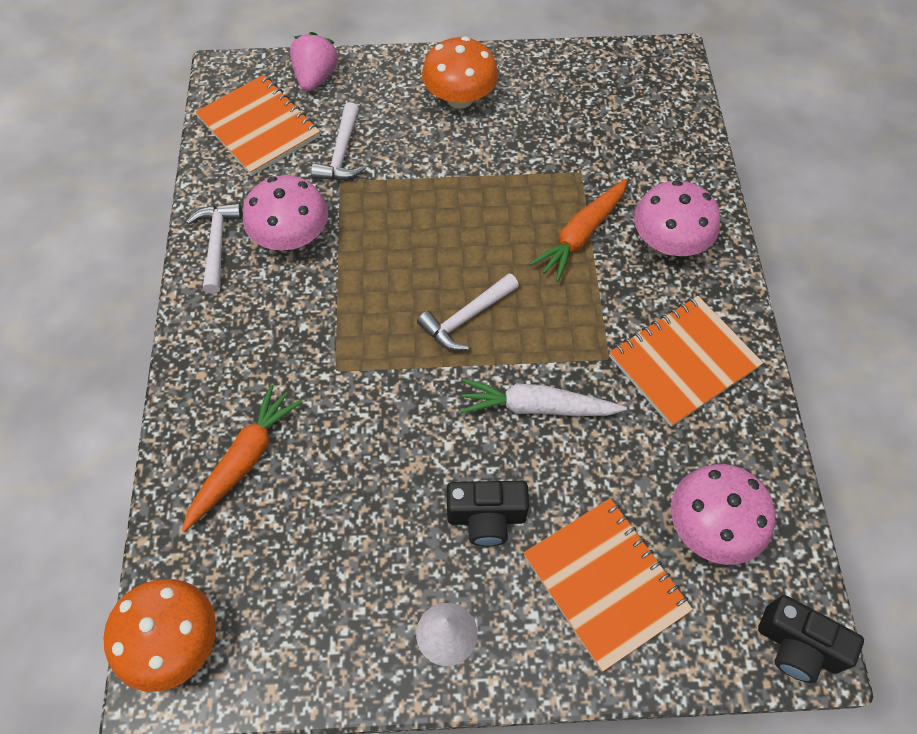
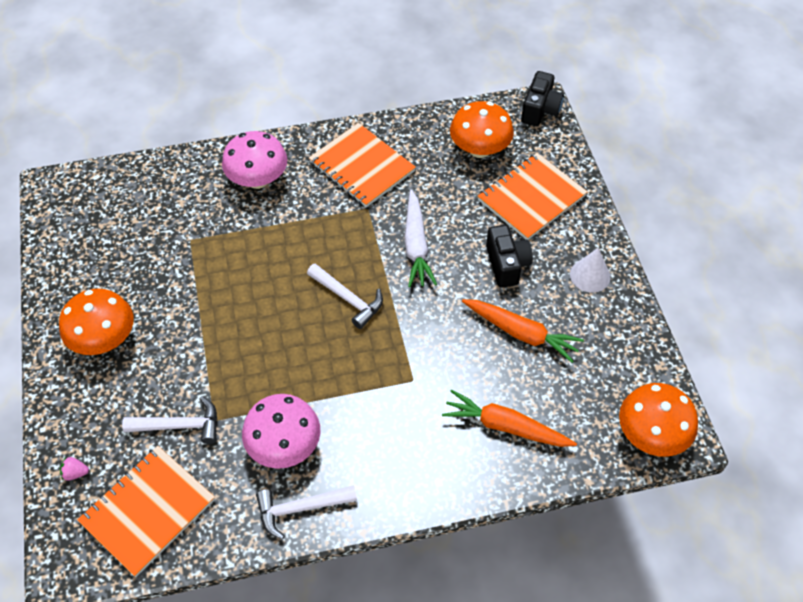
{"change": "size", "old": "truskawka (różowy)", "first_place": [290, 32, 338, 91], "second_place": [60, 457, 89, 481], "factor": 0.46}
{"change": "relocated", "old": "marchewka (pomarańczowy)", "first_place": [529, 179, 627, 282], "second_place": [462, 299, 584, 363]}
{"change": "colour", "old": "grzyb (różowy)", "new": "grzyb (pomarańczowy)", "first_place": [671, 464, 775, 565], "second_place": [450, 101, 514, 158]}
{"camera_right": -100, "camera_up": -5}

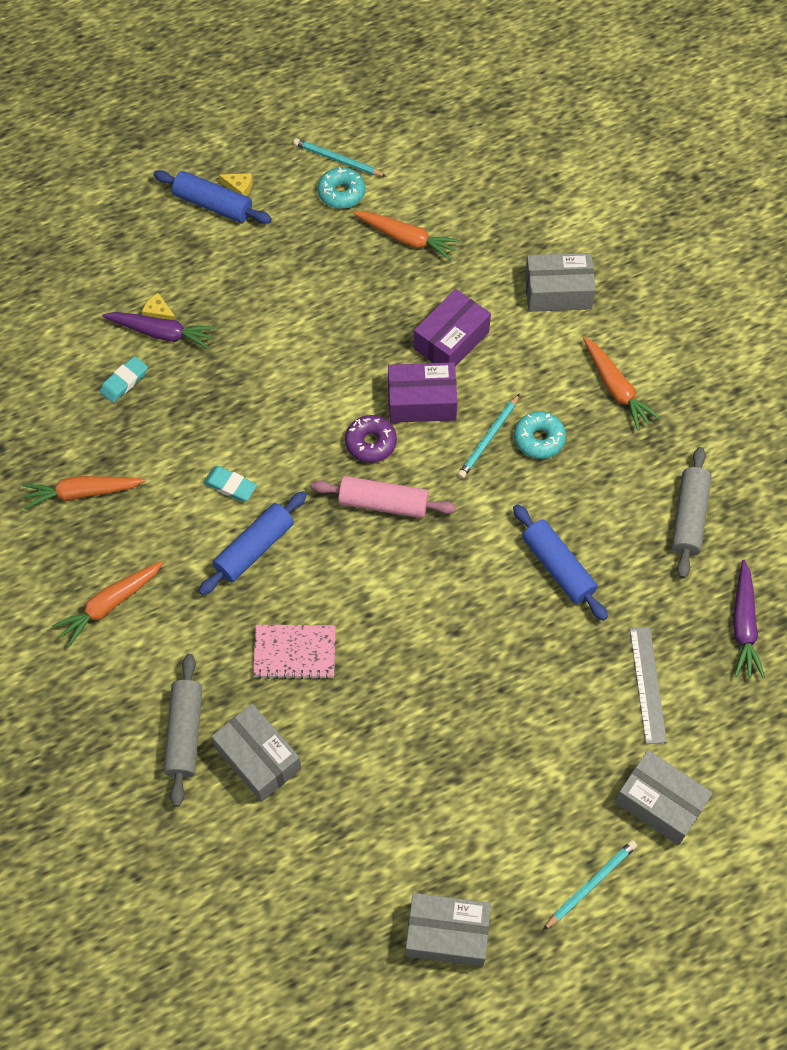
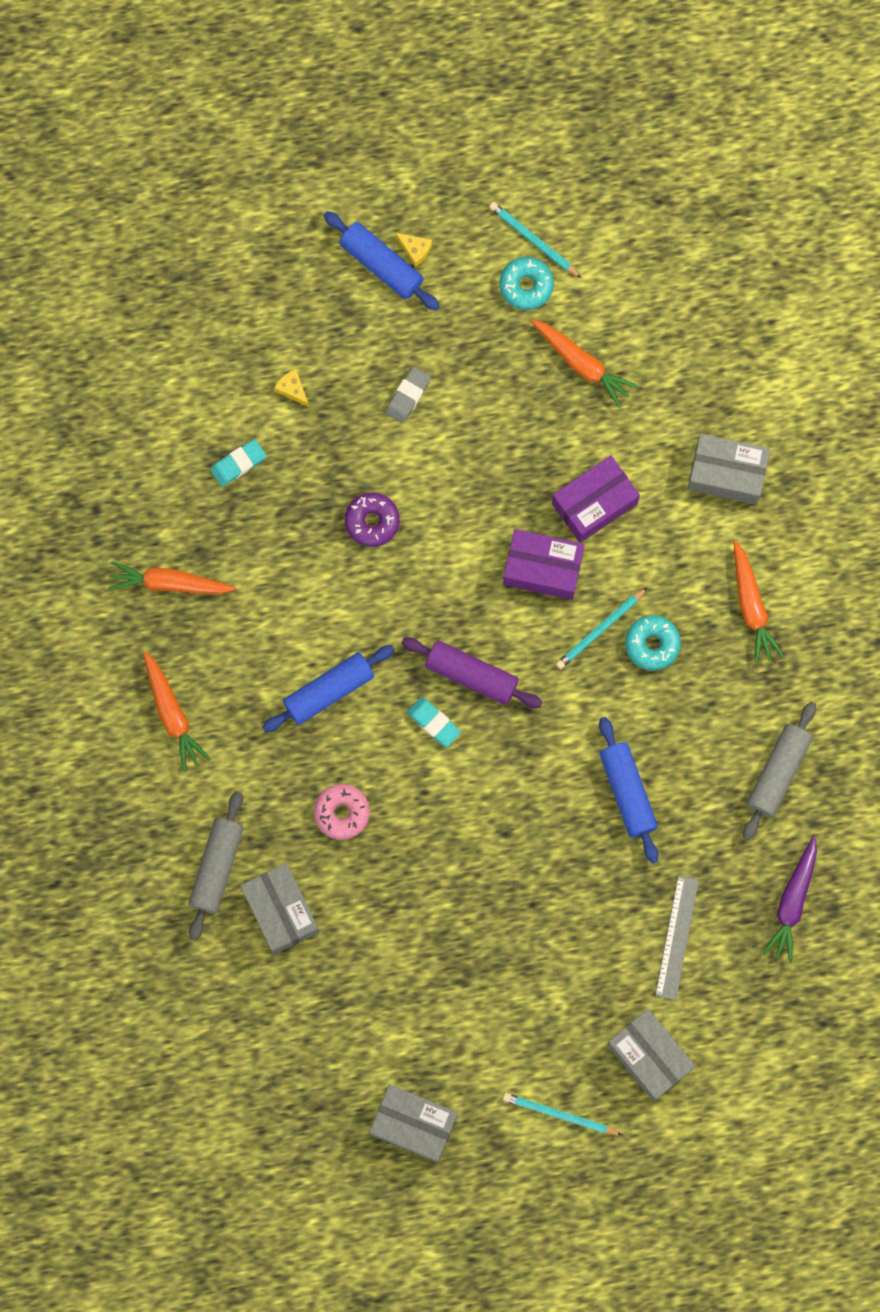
{"change": "missing", "old": "marchewka (fioletowy)", "first_place": [102, 312, 216, 349]}
{"change": "relocated", "old": "donut (fioletowy)", "first_place": [345, 415, 397, 463], "second_place": [345, 493, 400, 547]}
{"change": "relocated", "old": "gumka do mazania (turkusowy)", "first_place": [203, 466, 257, 502], "second_place": [407, 697, 461, 747]}
{"change": "colour", "old": "wałek do ciasta (różowy)", "new": "wałek do ciasta (fioletowy)", "first_place": [311, 476, 456, 518], "second_place": [401, 637, 543, 708]}
{"change": "spun", "old": "marchewka (pomarańczowy)", "first_place": [52, 561, 163, 647], "second_place": [143, 652, 211, 772], "degrees": -90}
{"change": "exchanged", "old": "zeszyt (różowy)", "new": "donut (różowy)", "first_place": [253, 625, 336, 680], "second_place": [314, 784, 370, 840]}
{"change": "spun", "old": "ołówek (turkusowy)", "first_place": [543, 840, 637, 930], "second_place": [503, 1093, 622, 1135], "degrees": -135}
{"change": "appeared", "new": "gumka do mazania (szary)", "second_place": [385, 367, 431, 423]}
{"camera_right": 15, "camera_up": 15}

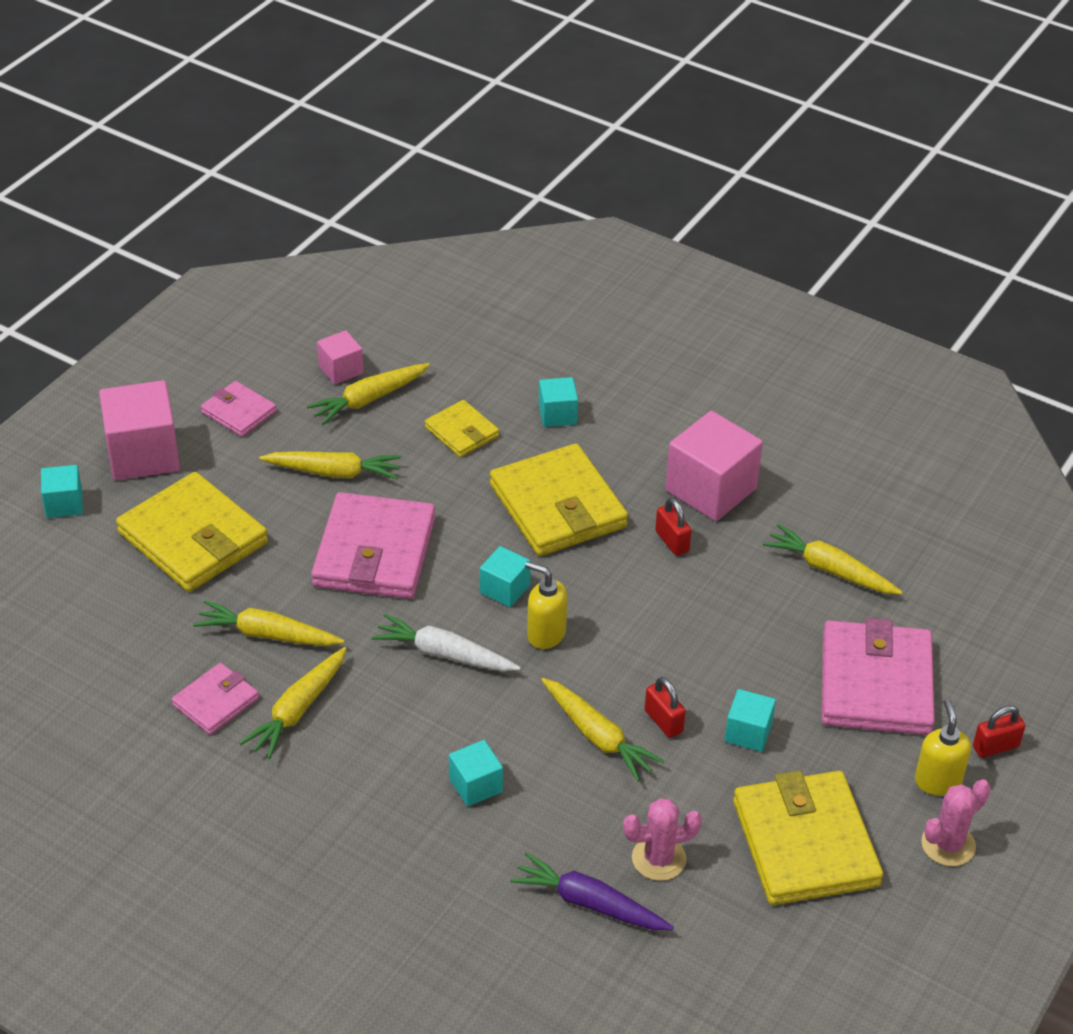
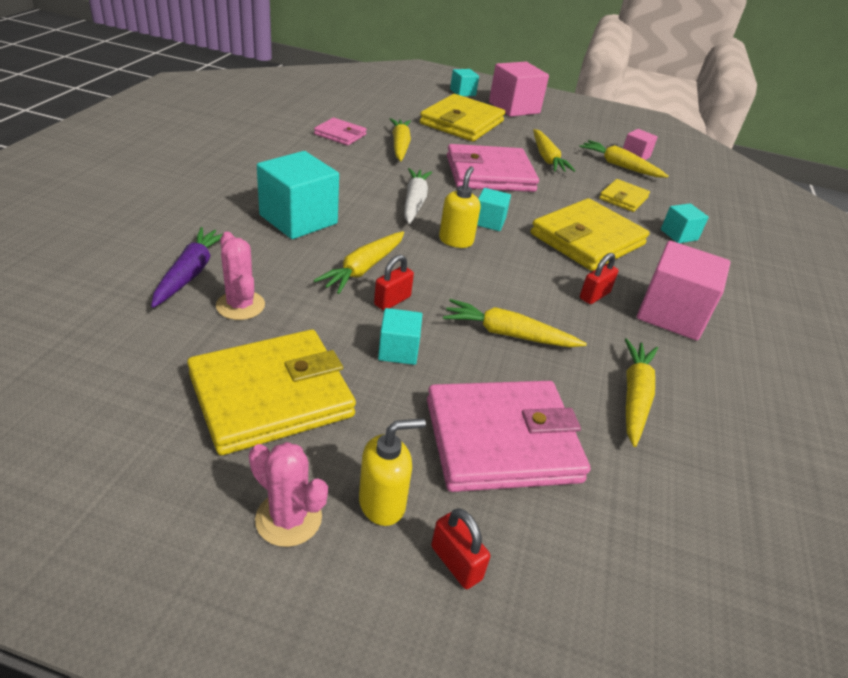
{"change": "missing", "old": "portfel (różowy)", "first_place": [201, 381, 277, 437]}
{"change": "relocated", "old": "marchewka (żółty)", "first_place": [240, 647, 346, 759], "second_place": [443, 299, 587, 347]}
{"change": "size", "old": "sześcian (turkusowy)", "first_place": [449, 740, 503, 806], "second_place": [257, 151, 339, 239], "factor": 1.88}
{"camera_right": 70, "camera_up": -5}

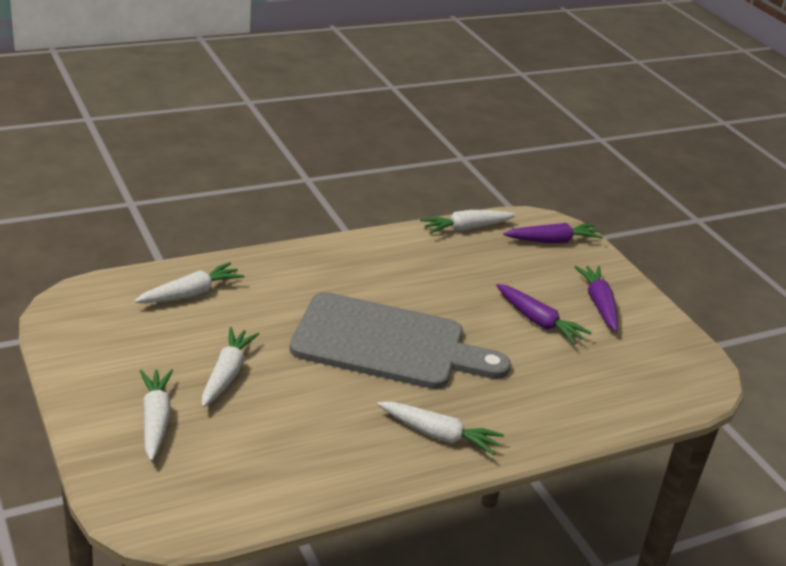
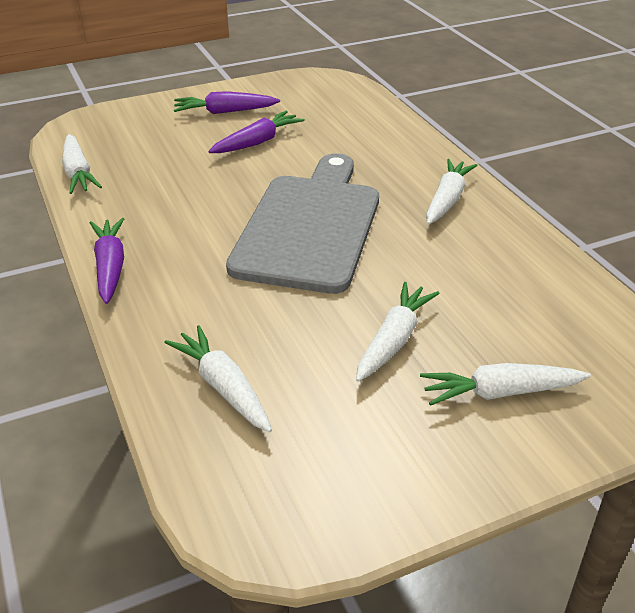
{"change": "relocated", "old": "marchewka (fioletowy)", "first_place": [503, 223, 603, 243], "second_place": [90, 218, 124, 304]}
{"change": "spun", "old": "marchewka (biały)", "first_place": [202, 327, 259, 407], "second_place": [356, 282, 440, 382], "degrees": 105}
{"camera_right": -85, "camera_up": 5}

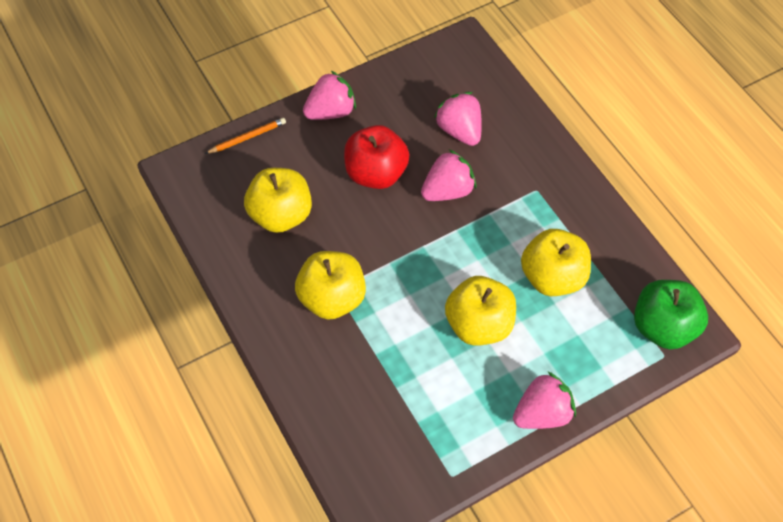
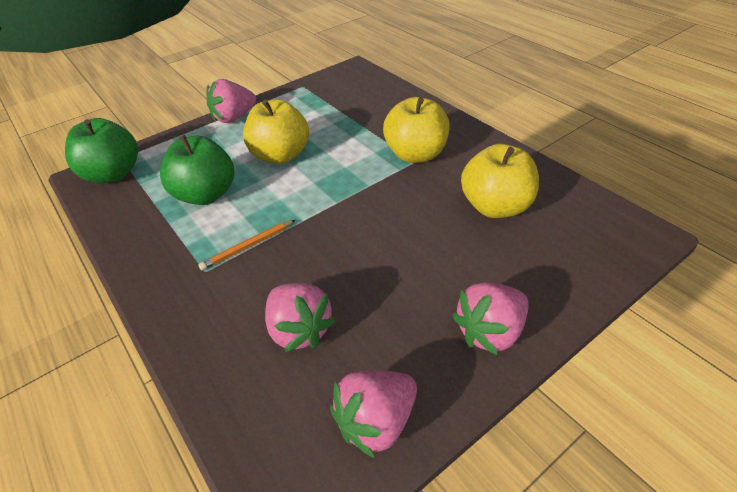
{"change": "relocated", "old": "ołówek (pomarańczowy)", "first_place": [205, 118, 286, 154], "second_place": [198, 220, 295, 270]}
{"change": "missing", "old": "jabłko (czerwony)", "first_place": [344, 125, 410, 189]}
{"change": "relocated", "old": "truskawka (różowy)", "first_place": [421, 149, 476, 201], "second_place": [330, 370, 417, 458]}
{"change": "colour", "old": "jabłko (żółty)", "new": "jabłko (zielony)", "first_place": [521, 229, 591, 296], "second_place": [160, 135, 234, 205]}
{"camera_right": 175, "camera_up": -15}

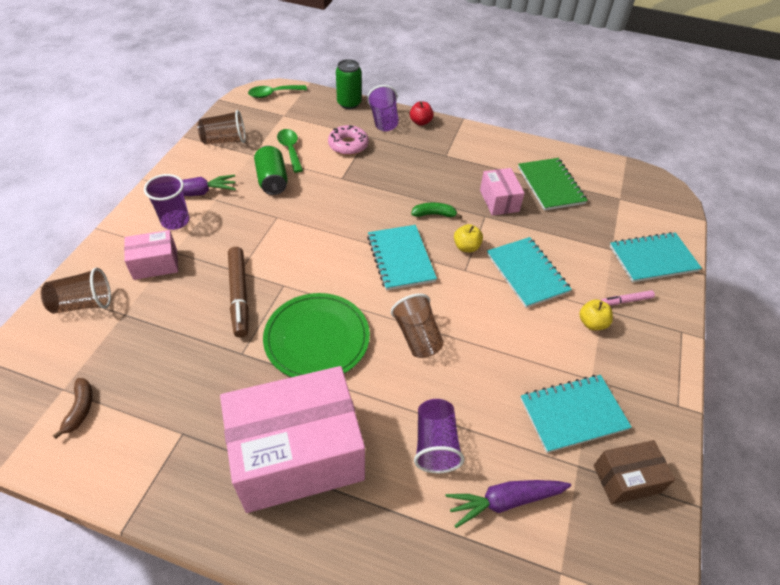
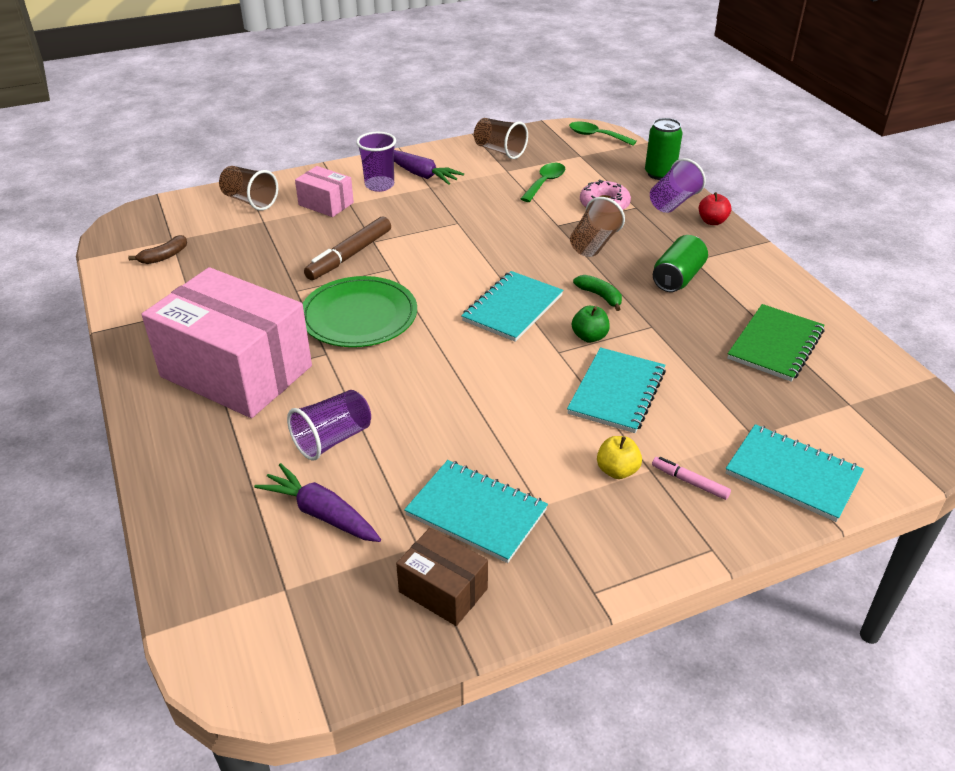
{"change": "relocated", "old": "puszka (zielony)", "first_place": [254, 146, 288, 195], "second_place": [653, 235, 708, 292]}
{"change": "missing", "old": "pudełko (różowy)", "first_place": [480, 168, 525, 216]}
{"change": "colour", "old": "jabłko (żółty)", "new": "jabłko (zielony)", "first_place": [454, 224, 483, 252], "second_place": [572, 306, 610, 343]}
{"change": "relocated", "old": "szklanka (brązowy)", "first_place": [391, 293, 444, 358], "second_place": [570, 197, 625, 257]}
{"camera_right": 50, "camera_up": -10}

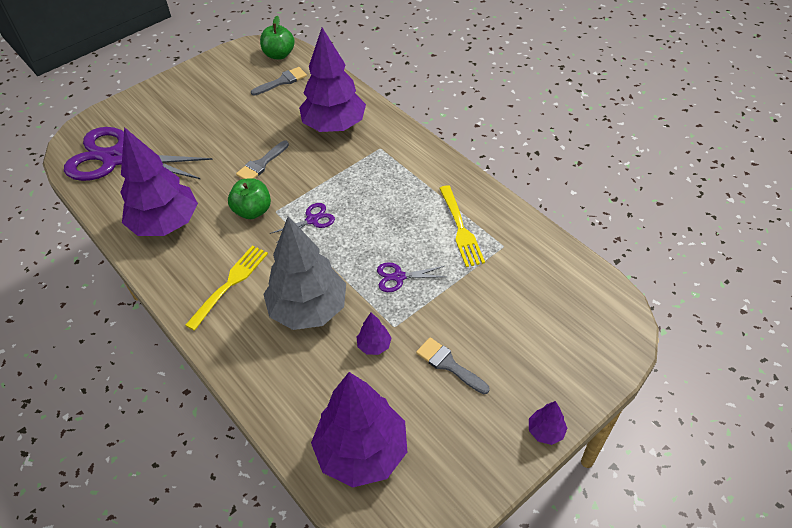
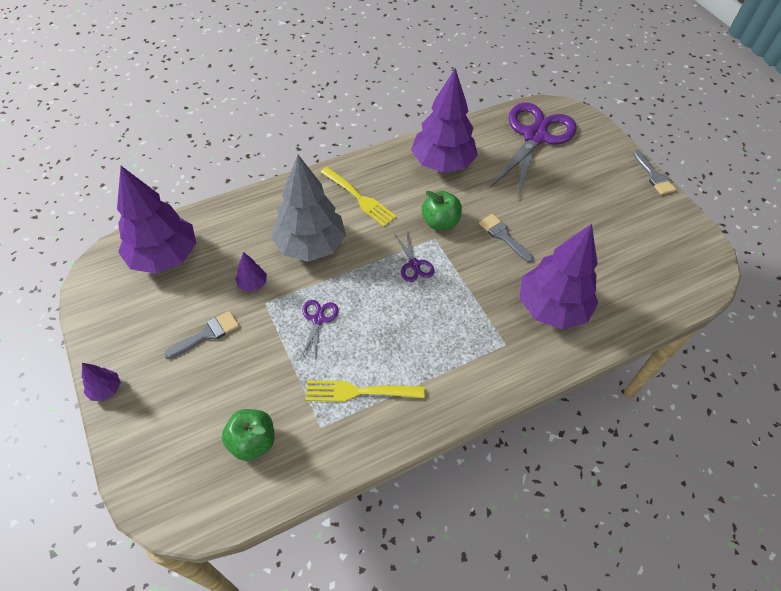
{"change": "relocated", "old": "jabłko (zielony)", "first_place": [260, 16, 295, 59], "second_place": [222, 409, 275, 461]}
{"change": "relocated", "old": "pędzel (szary)", "first_place": [251, 67, 307, 96], "second_place": [633, 149, 676, 195]}
{"camera_right": 100, "camera_up": 5}

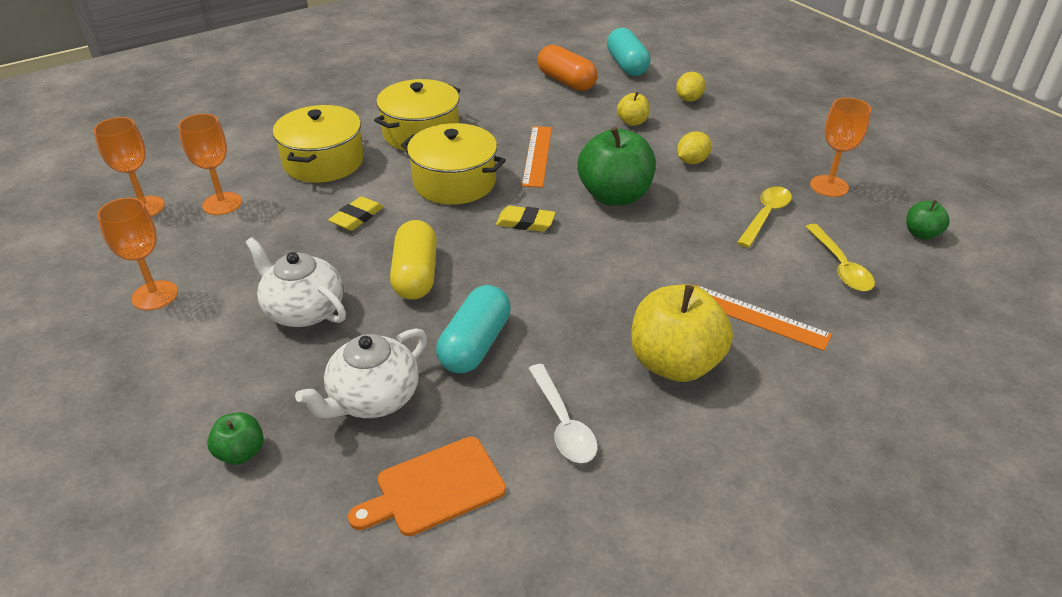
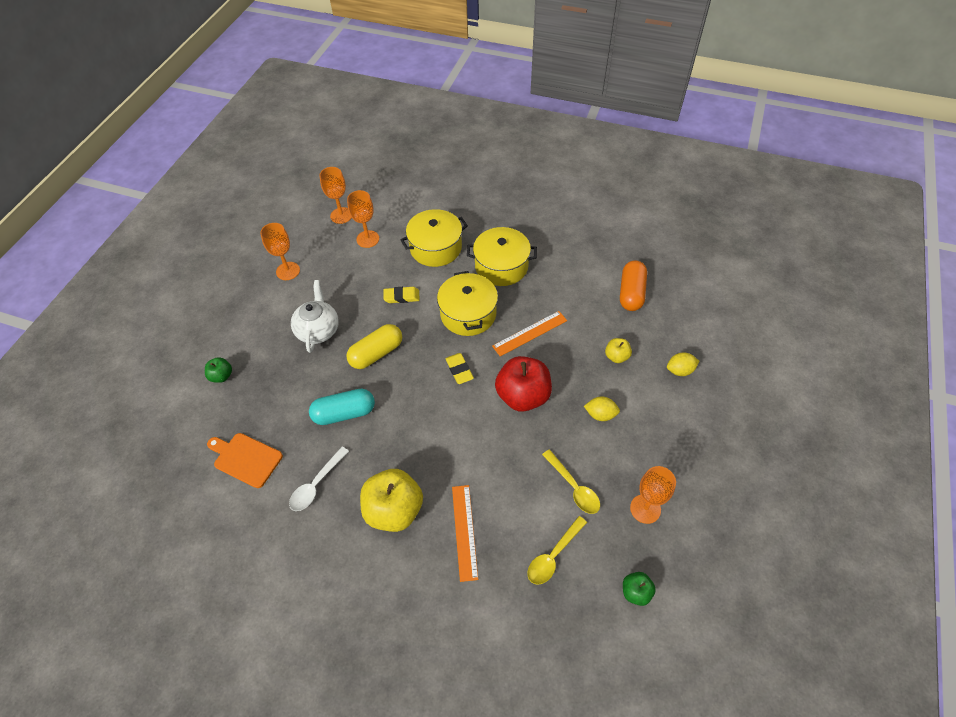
{"change": "missing", "old": "kapsułka (turkusowy)", "first_place": [607, 28, 651, 76]}
{"change": "colour", "old": "jabłko (zielony)", "new": "jabłko (czerwony)", "first_place": [577, 127, 656, 206], "second_place": [495, 356, 552, 412]}
{"change": "spun", "old": "łyżka (żółty)", "first_place": [737, 186, 792, 248], "second_place": [542, 449, 600, 514], "degrees": 60}
{"change": "missing", "old": "imbryk (biały)", "first_place": [295, 328, 427, 418]}
{"camera_right": 55, "camera_up": 15}

